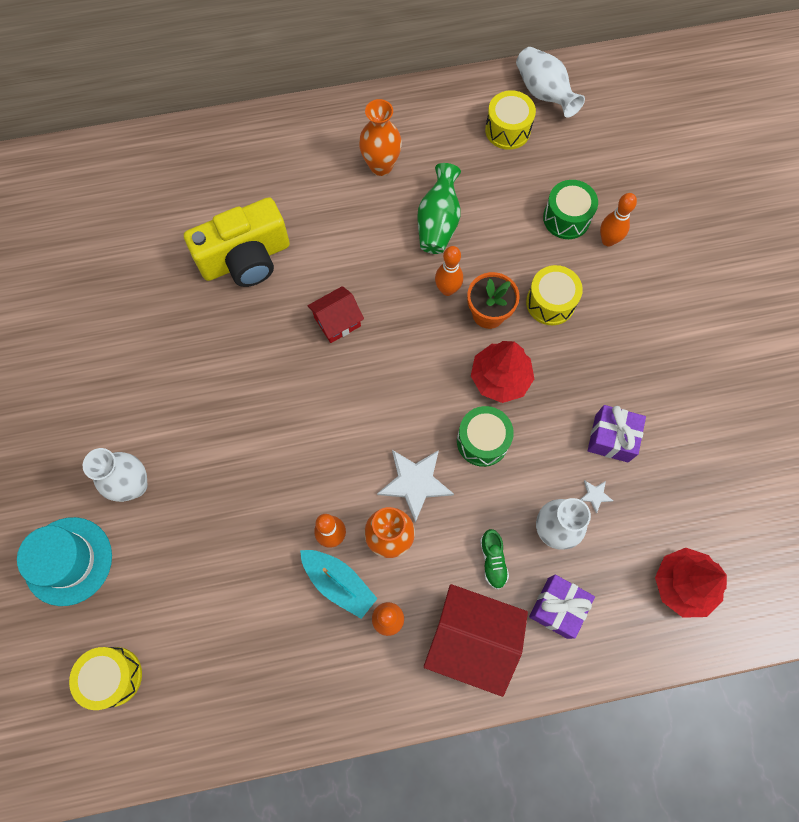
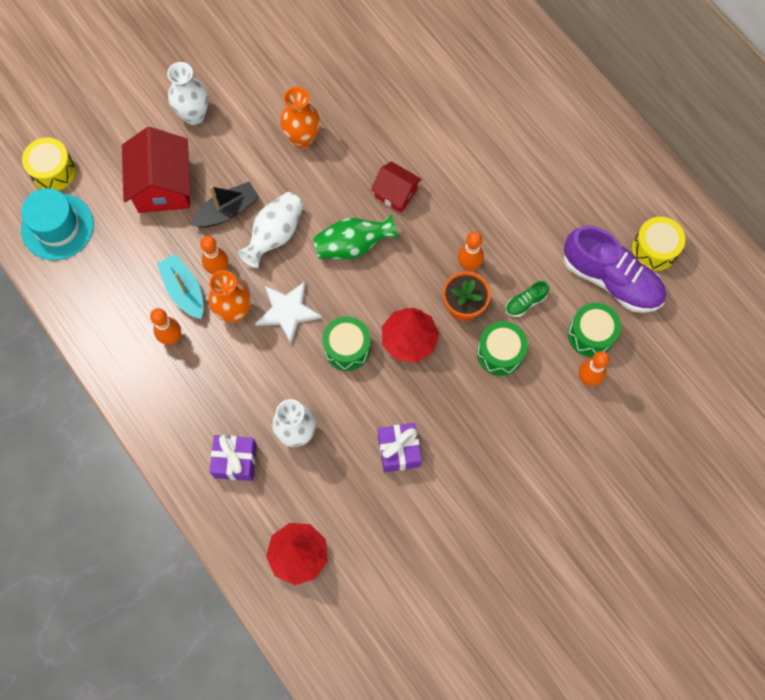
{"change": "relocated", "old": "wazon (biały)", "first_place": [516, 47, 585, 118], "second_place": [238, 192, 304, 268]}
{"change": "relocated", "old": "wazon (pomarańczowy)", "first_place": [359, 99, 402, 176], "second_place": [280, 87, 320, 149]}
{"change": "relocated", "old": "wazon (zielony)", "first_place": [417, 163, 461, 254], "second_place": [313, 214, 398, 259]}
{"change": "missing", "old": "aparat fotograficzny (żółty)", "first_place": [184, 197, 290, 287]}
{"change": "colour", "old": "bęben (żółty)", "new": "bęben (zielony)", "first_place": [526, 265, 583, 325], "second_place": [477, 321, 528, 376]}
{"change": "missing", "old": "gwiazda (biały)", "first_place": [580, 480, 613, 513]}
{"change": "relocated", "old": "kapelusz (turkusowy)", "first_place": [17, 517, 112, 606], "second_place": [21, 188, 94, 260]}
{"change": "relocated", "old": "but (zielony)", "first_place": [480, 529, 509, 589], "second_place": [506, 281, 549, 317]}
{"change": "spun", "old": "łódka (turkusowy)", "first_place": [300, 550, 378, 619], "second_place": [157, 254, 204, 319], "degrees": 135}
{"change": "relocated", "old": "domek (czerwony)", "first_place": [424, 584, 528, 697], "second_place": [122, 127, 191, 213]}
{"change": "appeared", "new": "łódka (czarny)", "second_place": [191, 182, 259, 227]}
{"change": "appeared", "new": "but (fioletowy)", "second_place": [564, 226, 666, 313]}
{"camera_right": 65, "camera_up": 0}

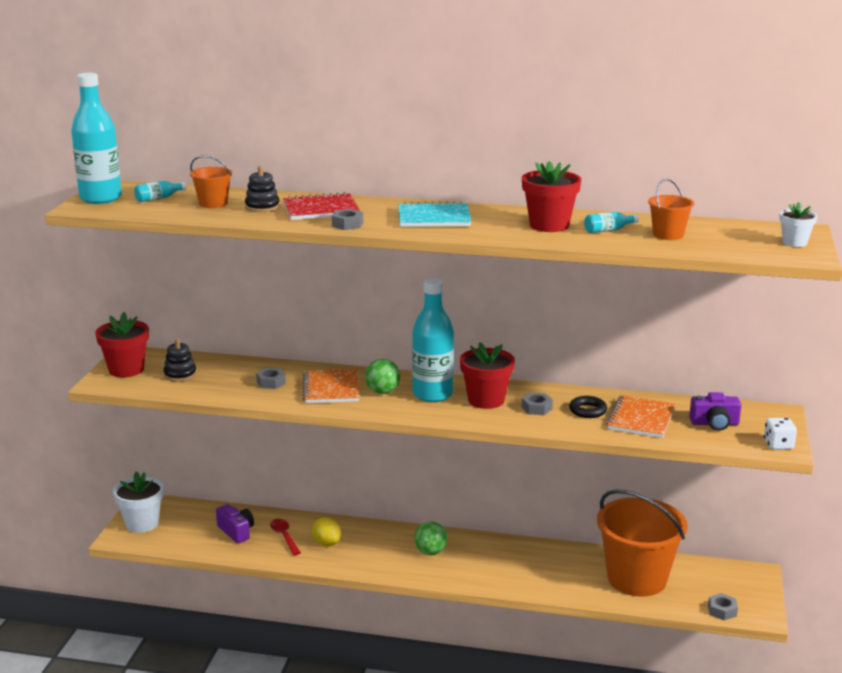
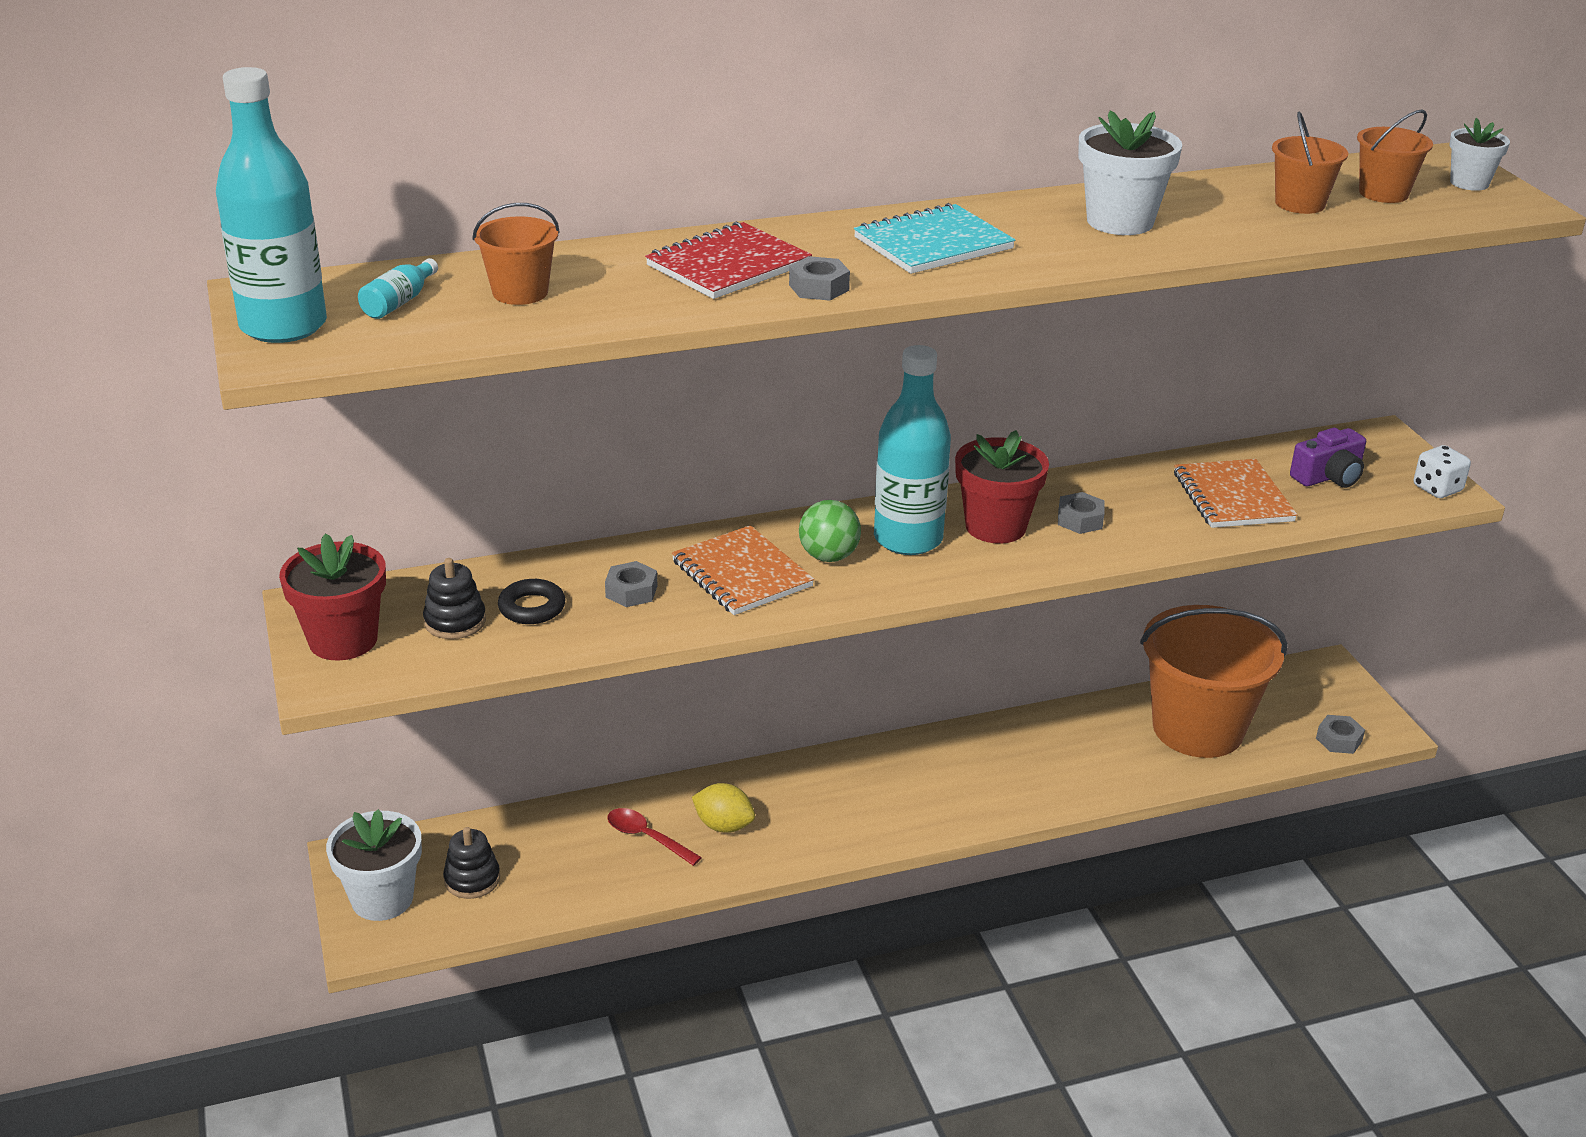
{"change": "colour", "old": "doniczka (czerwony)", "new": "doniczka (biały)", "first_place": [522, 161, 581, 232], "second_place": [1078, 110, 1182, 235]}
{"change": "relocated", "old": "zabawka nakładanka (czarny)", "first_place": [245, 166, 280, 212], "second_place": [443, 827, 500, 899]}
{"change": "missing", "old": "butelka (turkusowy)", "first_place": [584, 212, 639, 233]}
{"change": "relocated", "old": "pierścień (czarny)", "first_place": [569, 396, 607, 418], "second_place": [498, 579, 565, 624]}
{"change": "missing", "old": "aparat fotograficzny (fioletowy)", "first_place": [216, 504, 254, 543]}
{"change": "missing", "old": "piłka (zielony)", "first_place": [414, 521, 448, 555]}
{"change": "appeared", "new": "wiadro (pomarańczowy)", "second_place": [1357, 109, 1433, 203]}
{"camera_right": -30, "camera_up": 10}

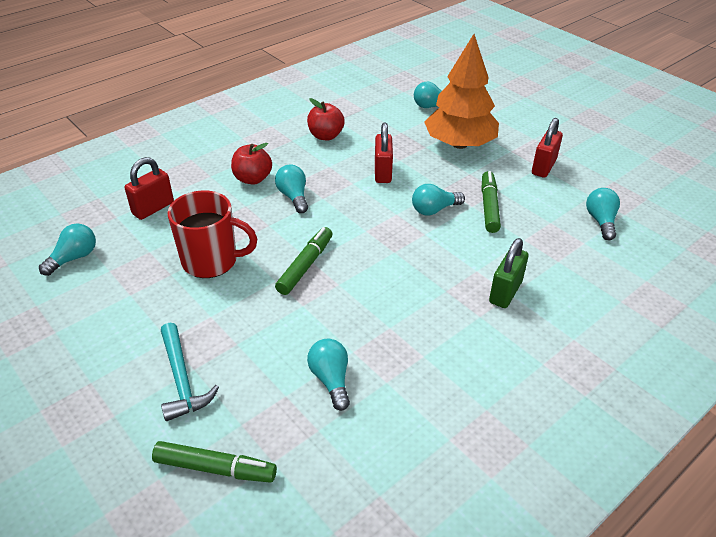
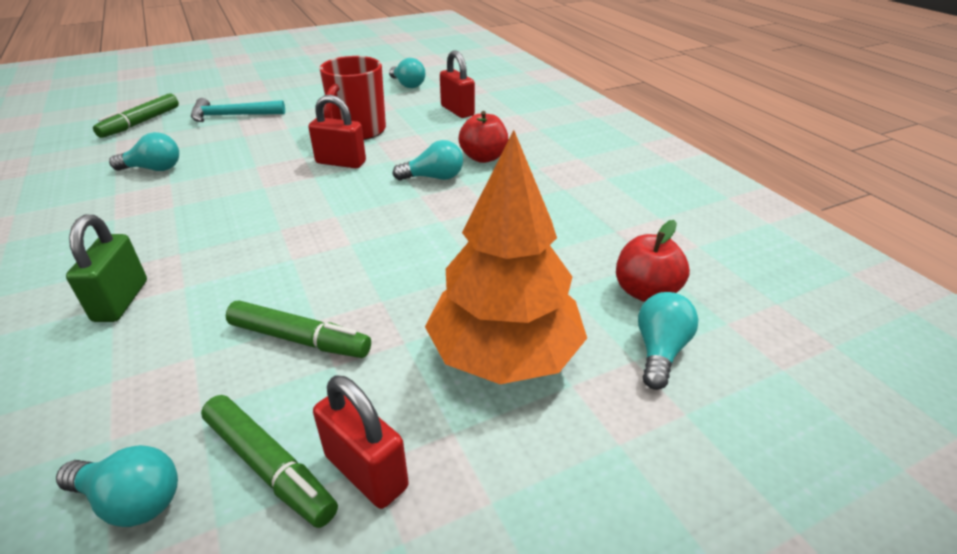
{"change": "relocated", "old": "jabłko (czerwony)", "first_place": [307, 98, 345, 140], "second_place": [616, 220, 690, 302]}
{"change": "relocated", "old": "kłódka (czerwony)", "first_place": [375, 123, 393, 183], "second_place": [308, 95, 366, 168]}
{"change": "missing", "old": "żarówka (turkusowy)", "first_place": [412, 184, 465, 216]}
{"change": "relocated", "old": "flamaster (zielony)", "first_place": [275, 227, 332, 295], "second_place": [201, 395, 338, 528]}
{"change": "spun", "old": "kłódka (zielony)", "first_place": [489, 238, 529, 308], "second_place": [66, 215, 147, 322], "degrees": 45}
{"camera_right": 105, "camera_up": -5}

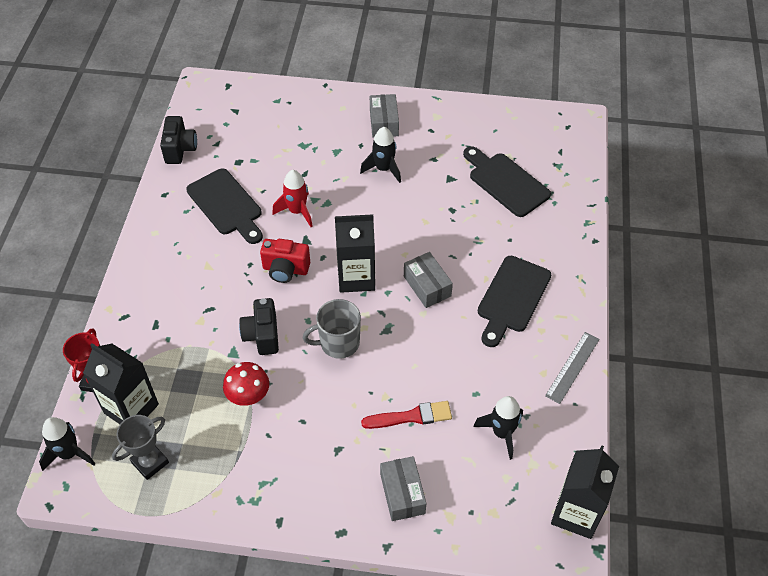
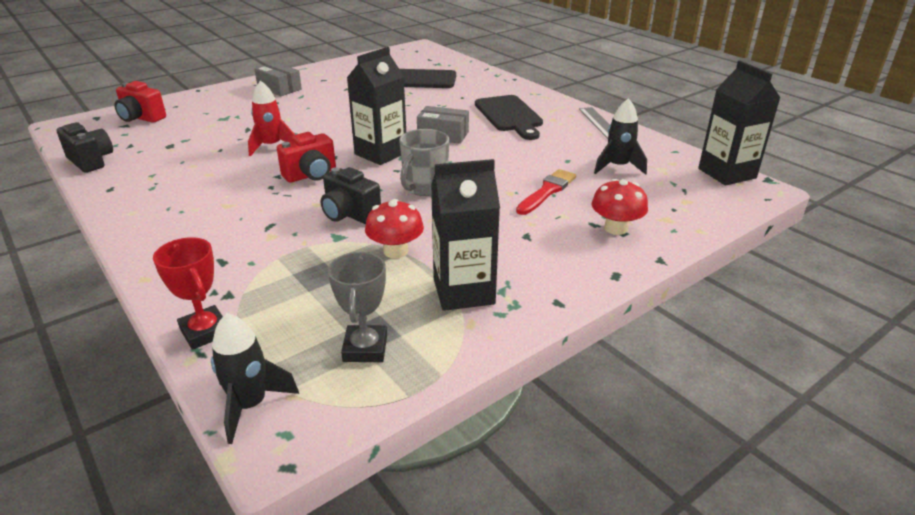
{"change": "missing", "old": "rakieta (czarny)", "first_place": [360, 127, 401, 183]}
{"change": "missing", "old": "deska do krojenia (czarny)", "first_place": [186, 169, 263, 244]}
{"change": "relocated", "old": "karton mleka (czarny)", "first_place": [83, 343, 159, 424], "second_place": [431, 159, 500, 311]}
{"change": "exchanged", "old": "pudełko (szary)", "new": "grzyb (czerwony)", "first_place": [380, 456, 426, 521], "second_place": [592, 179, 648, 235]}
{"change": "appeared", "new": "aparat fotograficzny (czerwony)", "second_place": [114, 81, 166, 123]}
{"camera_right": -45, "camera_up": -20}

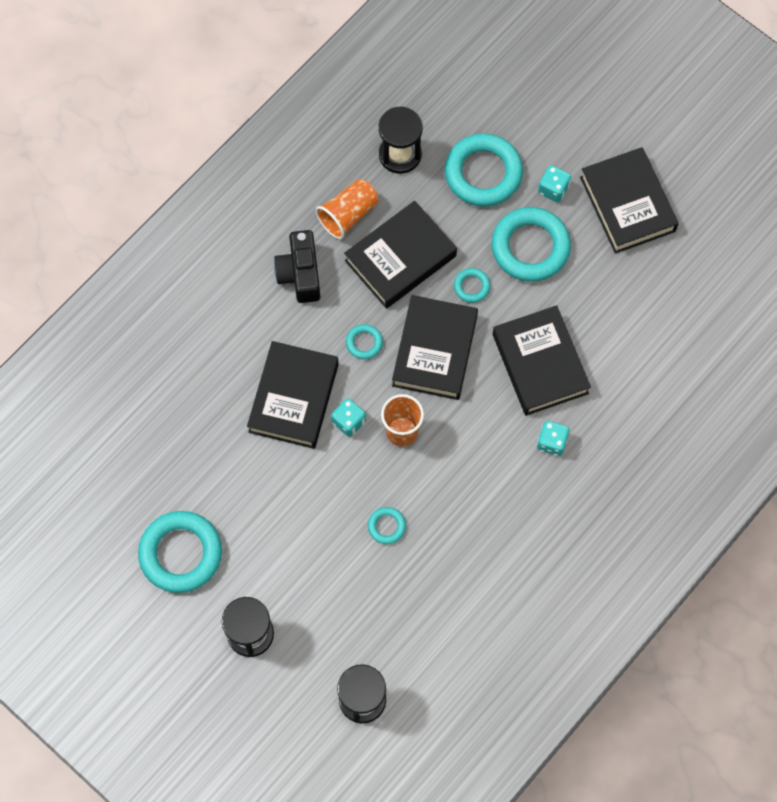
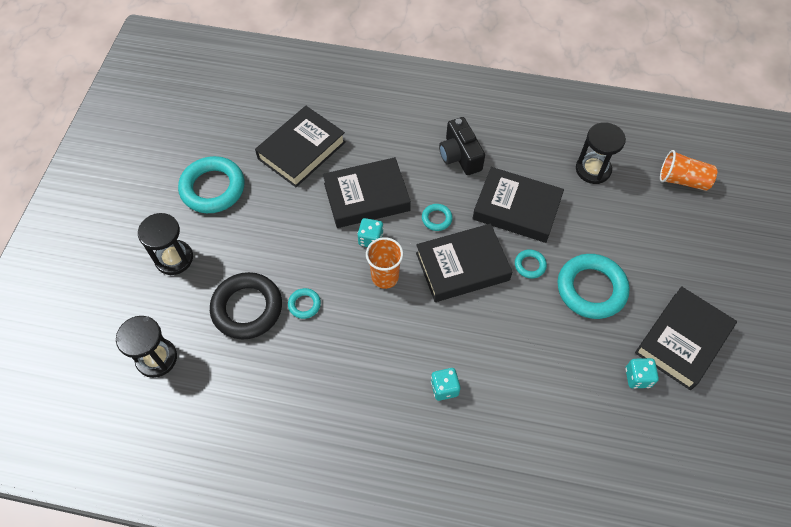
{"change": "missing", "old": "pierścień (turkusowy)", "first_place": [445, 133, 523, 207]}
{"change": "relocated", "old": "kostka do gry (turkusowy)", "first_place": [538, 165, 571, 202], "second_place": [625, 358, 659, 389]}
{"change": "relocated", "old": "szklanka (pomarańczowy)", "first_place": [316, 179, 378, 239], "second_place": [660, 150, 717, 191]}
{"change": "spun", "old": "aparat fotograficzny (czarny)", "first_place": [274, 230, 320, 303], "second_place": [439, 117, 485, 175], "degrees": -75}
{"change": "relocated", "old": "książka (czarny)", "first_place": [493, 305, 591, 416], "second_place": [255, 106, 346, 187]}
{"change": "appeared", "new": "pierścień (czarny)", "second_place": [210, 272, 282, 339]}
{"camera_right": 60, "camera_up": -10}

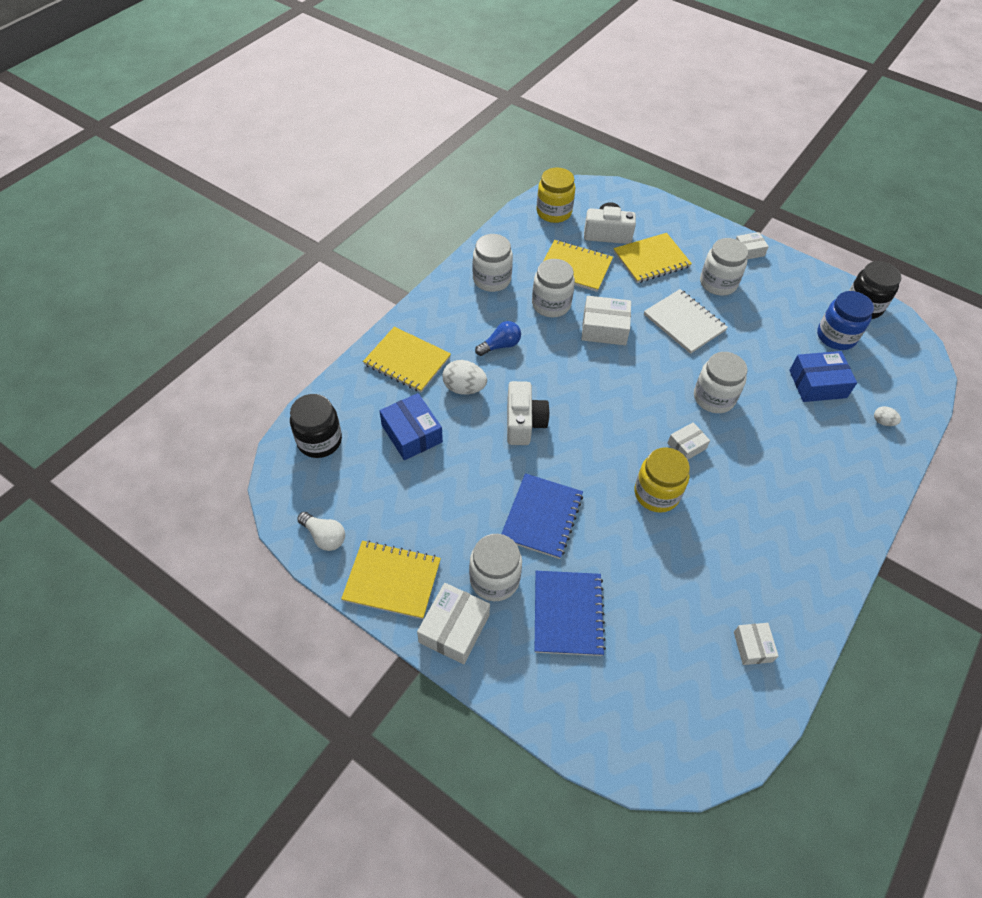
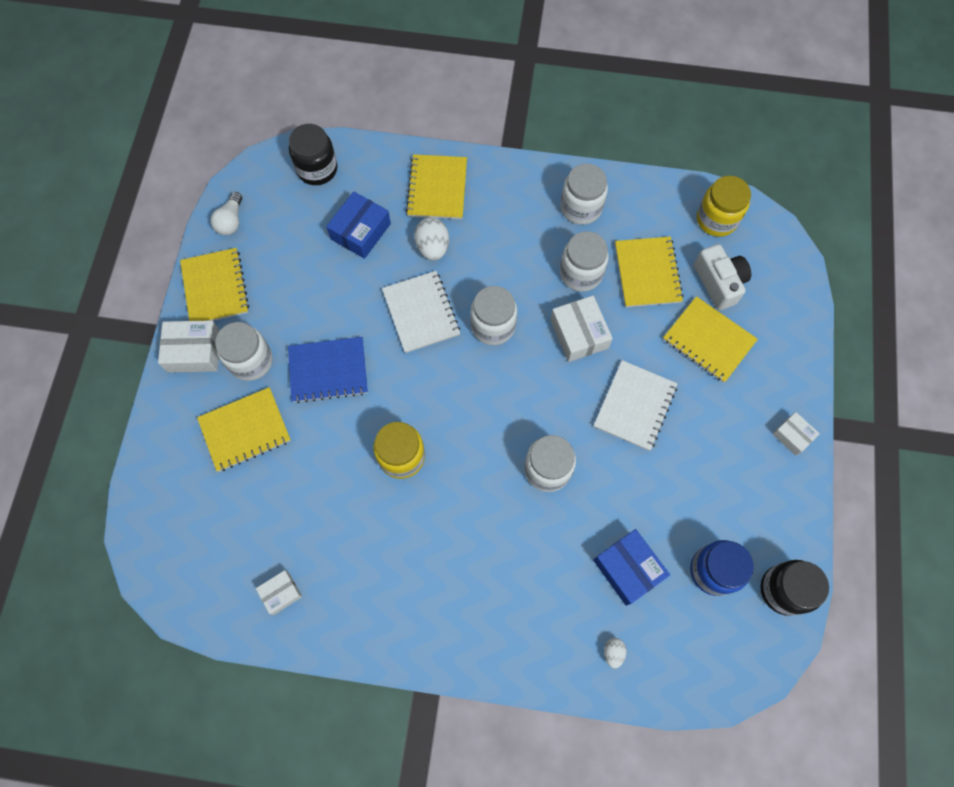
{"change": "relocated", "old": "słoik (biały)", "first_place": [700, 238, 748, 296], "second_place": [470, 286, 517, 345]}
{"change": "missing", "old": "żarówka (niebieski)", "first_place": [475, 321, 521, 356]}
{"change": "exchanged", "old": "aparat fotograficzny (biały)", "new": "zeszyt (biały)", "first_place": [507, 381, 550, 445], "second_place": [382, 271, 460, 353]}
{"change": "missing", "old": "pudełko (biały)", "first_place": [667, 422, 710, 460]}
{"change": "colour", "old": "zeszyt (niebieski)", "new": "zeszyt (żółty)", "first_place": [535, 571, 606, 656], "second_place": [197, 387, 291, 472]}
{"camera_right": 65, "camera_up": 15}

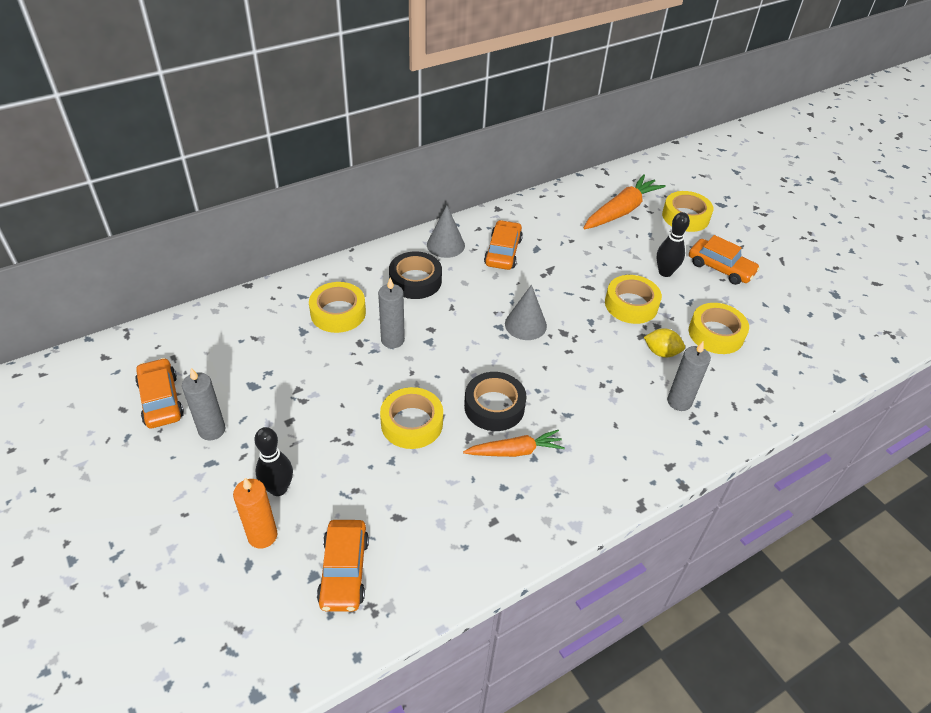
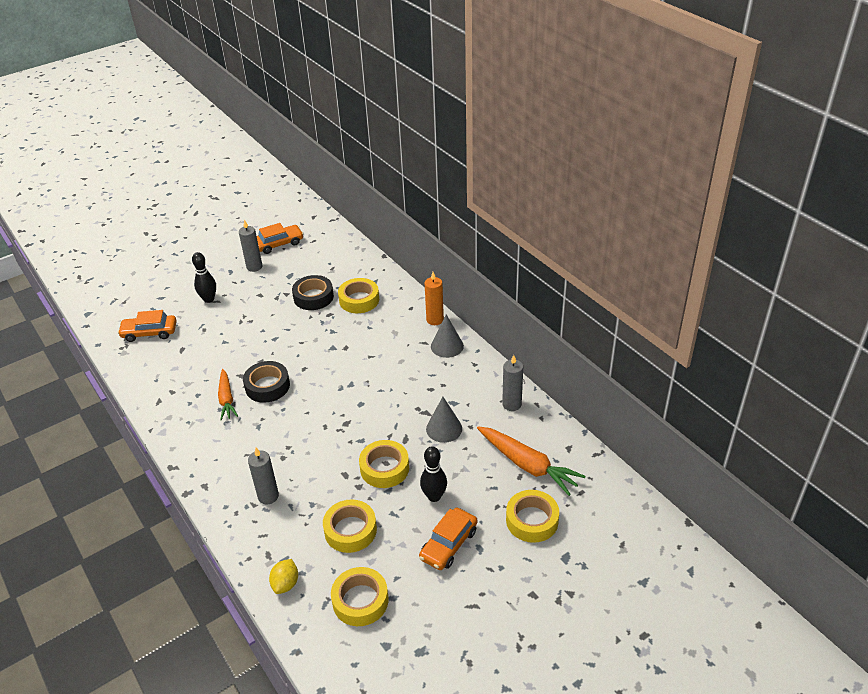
{"change": "missing", "old": "samochód (pomarańczowy)", "first_place": [484, 220, 523, 270]}
{"change": "relocated", "old": "taśma klejąca (czarny)", "first_place": [389, 251, 442, 299], "second_place": [292, 275, 334, 310]}
{"change": "relocated", "old": "świeca (szary)", "first_place": [378, 278, 405, 348], "second_place": [502, 355, 523, 411]}
{"change": "relocated", "old": "stożek (szary)", "first_place": [505, 285, 547, 340], "second_place": [426, 397, 462, 443]}
{"change": "relocated", "old": "cytryna (żółty)", "first_place": [644, 328, 685, 358], "second_place": [269, 559, 298, 594]}
{"change": "relocated", "old": "taśma klejąca (żółty)", "first_place": [380, 387, 443, 449], "second_place": [331, 567, 388, 626]}
{"change": "relocated", "old": "świeca (pomarańczowy)", "first_place": [233, 478, 278, 549], "second_place": [425, 272, 444, 325]}
{"camera_right": 90, "camera_up": -5}

